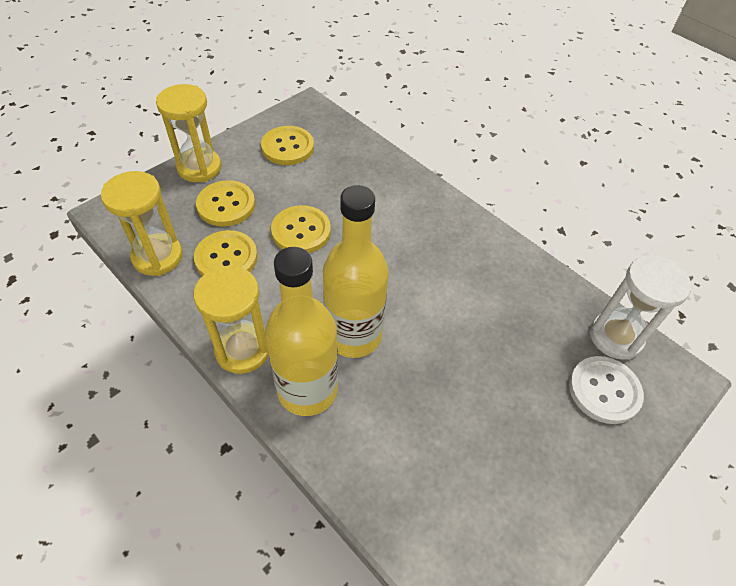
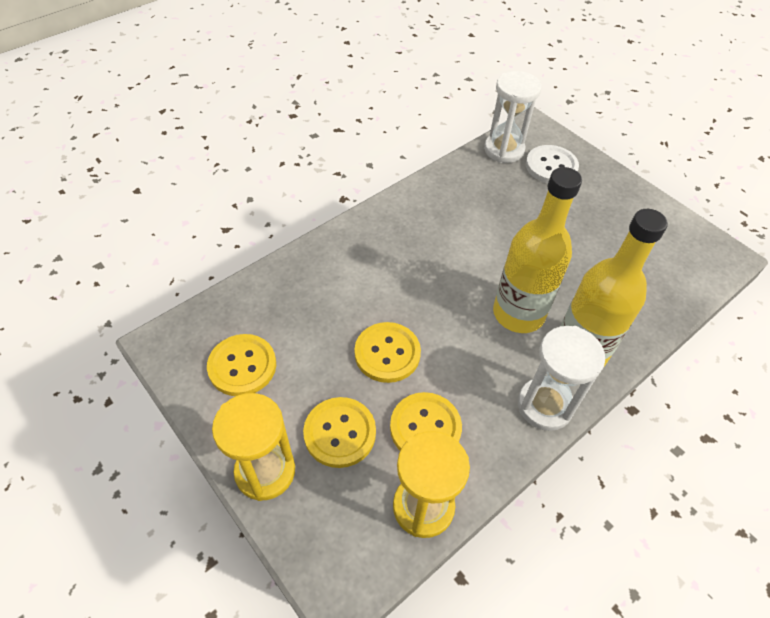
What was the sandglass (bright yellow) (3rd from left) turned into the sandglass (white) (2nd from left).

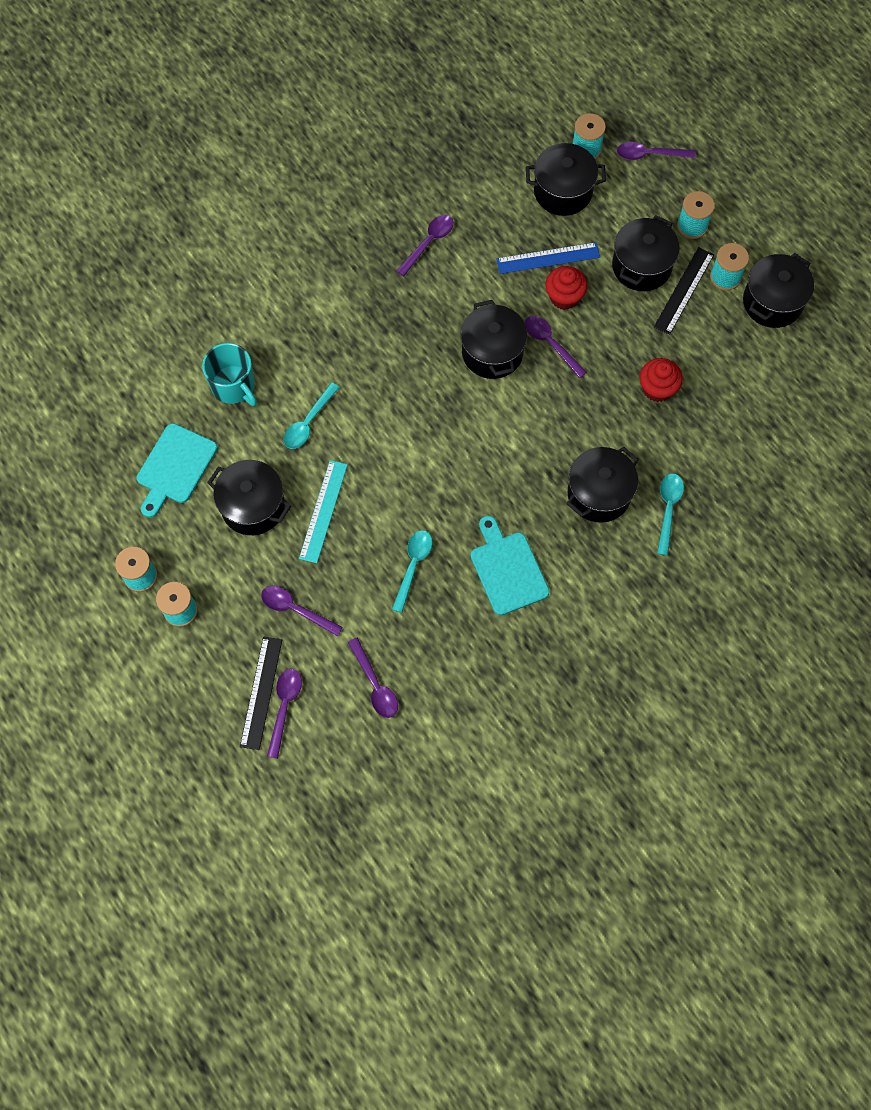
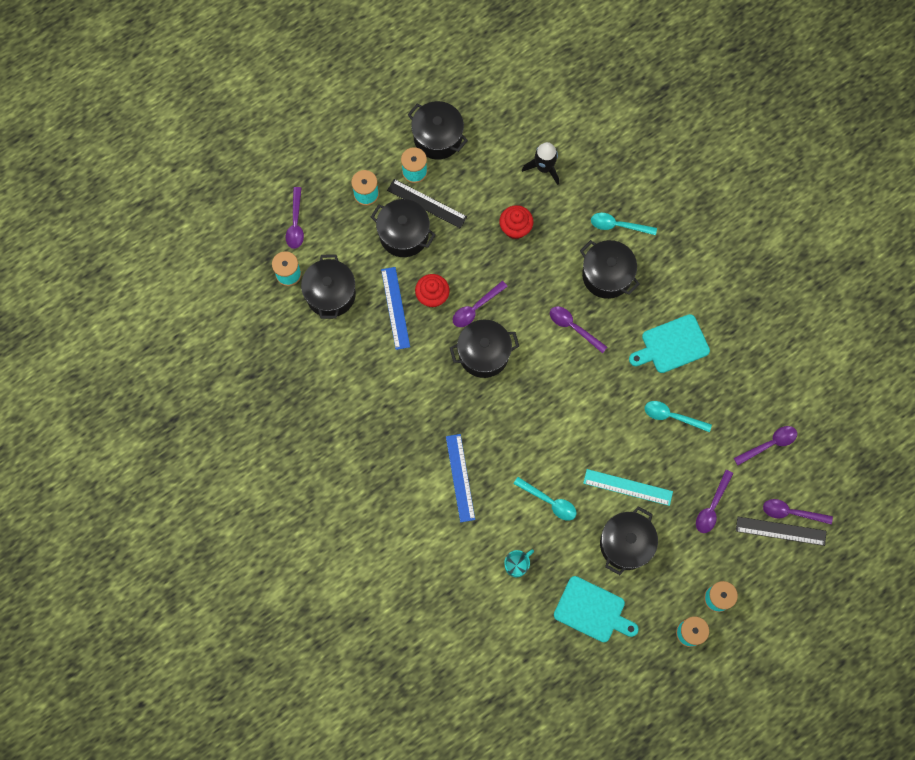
The second view gained the straightedge (blue) (2nd from left). The size of the tea mug (aqua) changed by a factor of 0.63. The second view gained the toy rocket (jet-black). The tablespoon (royal purple) (4th from left in the first image) ended up elsewhere.

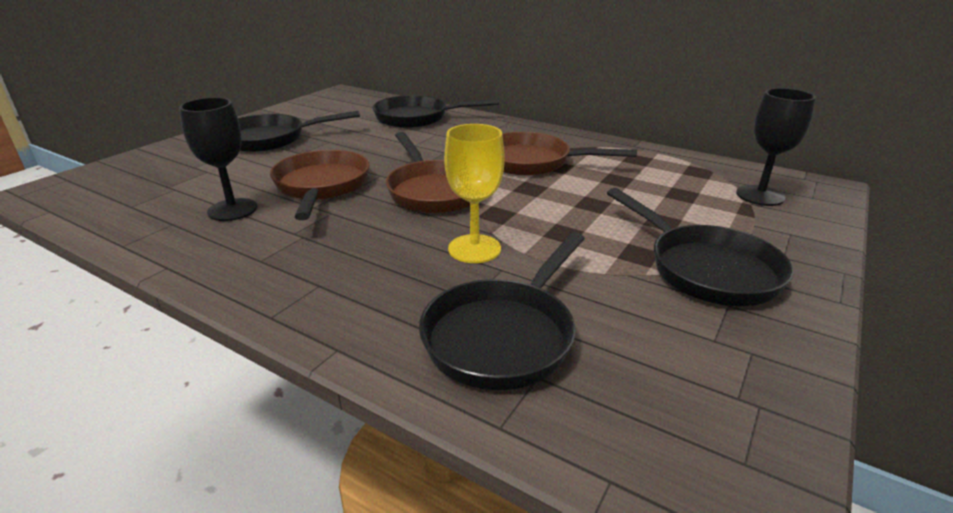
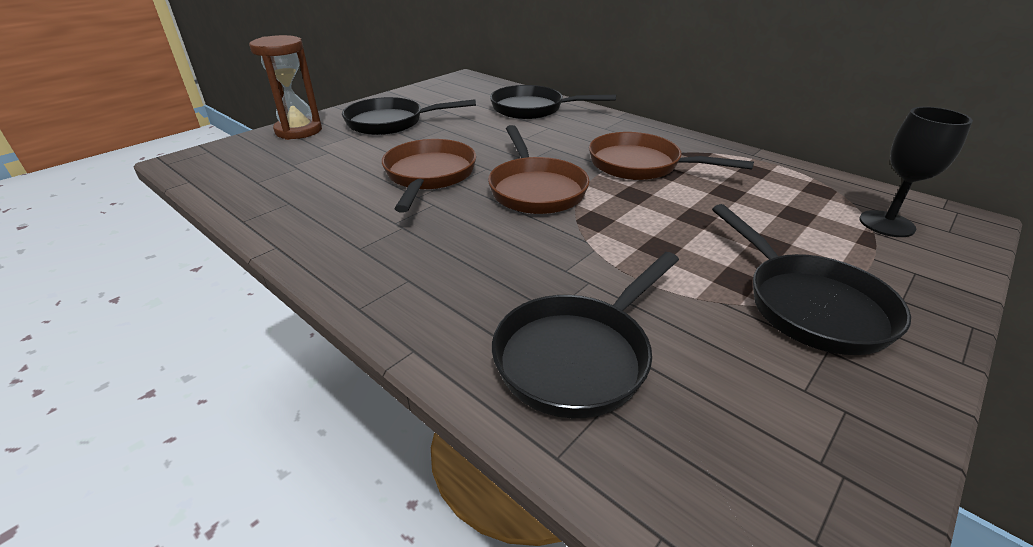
The second view gained the sandglass (brown). The second view lost the goblet (jet-black) (1st from left). The second view lost the goblet (bright yellow).

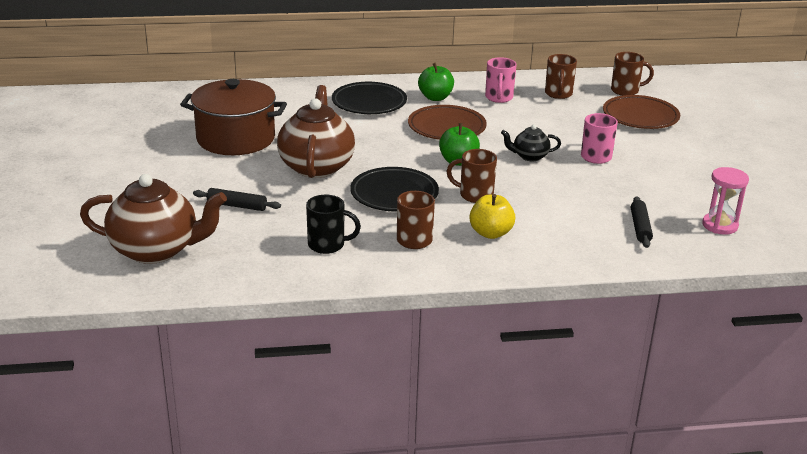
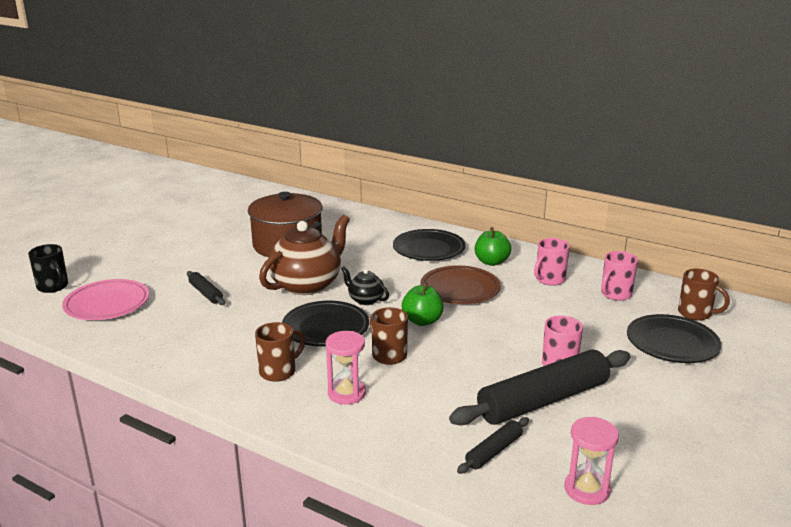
The tea mug (jet-black) ended up elsewhere. Where the china teapot (brown) (1st from left) stood, the dinner plate (rosy) came to stand. Where the toy apple (bright yellow) stood, the sandglass (rosy) (1st from left) came to stand. The china teapot (jet-black) ended up elsewhere. The second view gained the dough roller (jet-black) (3rd from left). What was the tea mug (brown) (3rd from left) turned into the tea mug (rosy) (3rd from left). What was the dinner plate (brown) (2nd from left) turned into the dinner plate (jet-black) (3rd from left).

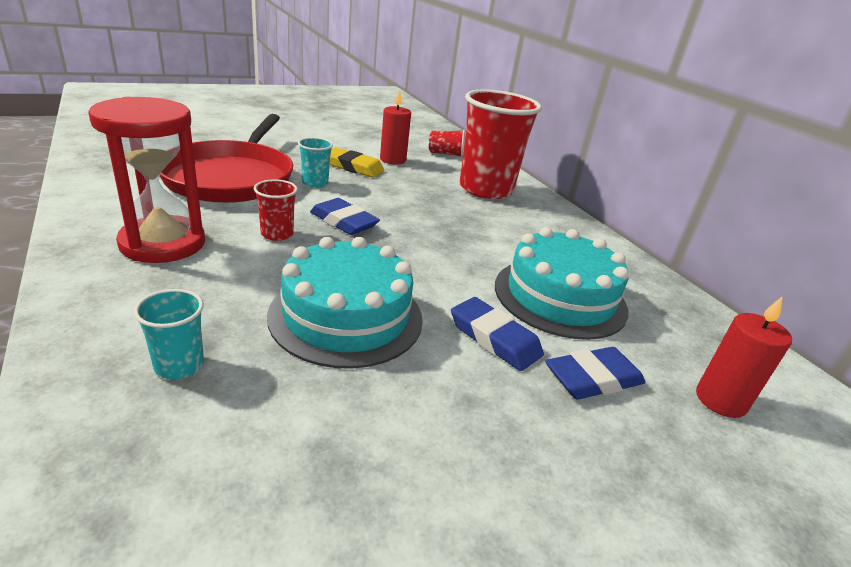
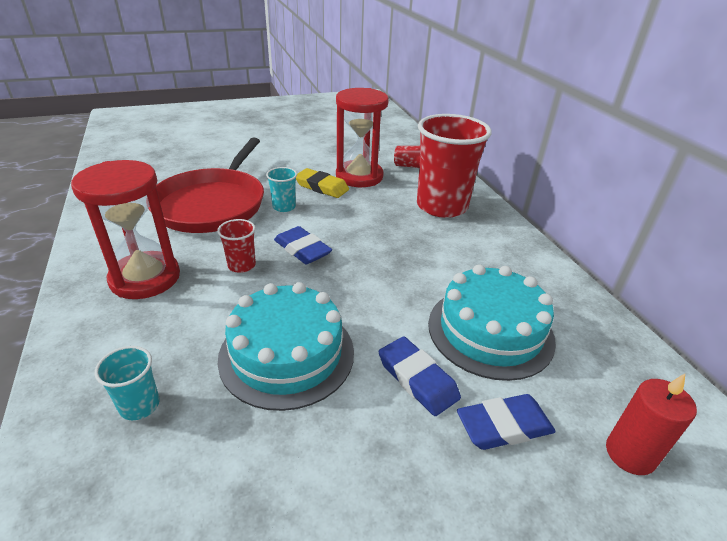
Where the wax candle (crimson) (1st from left) stood, the sandglass (crimson) (2nd from left) came to stand.

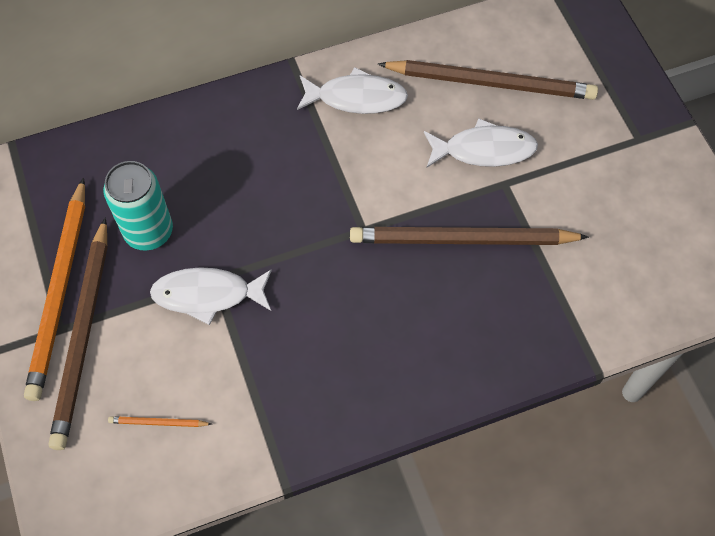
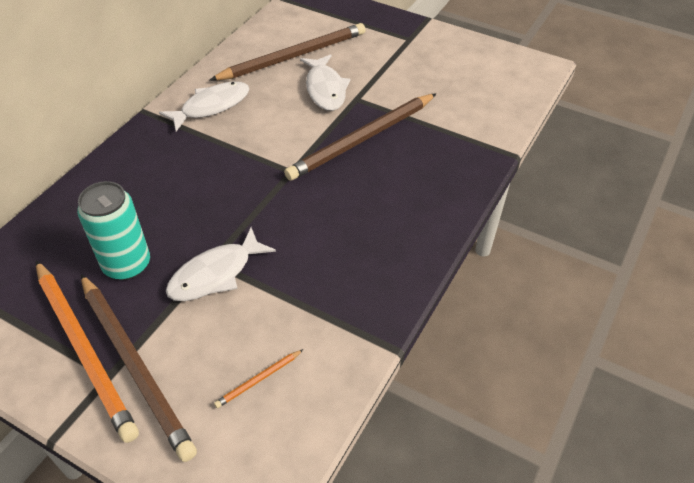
The fish (white) (3rd from left) ended up facing another way, 120 degrees clockwise from before.

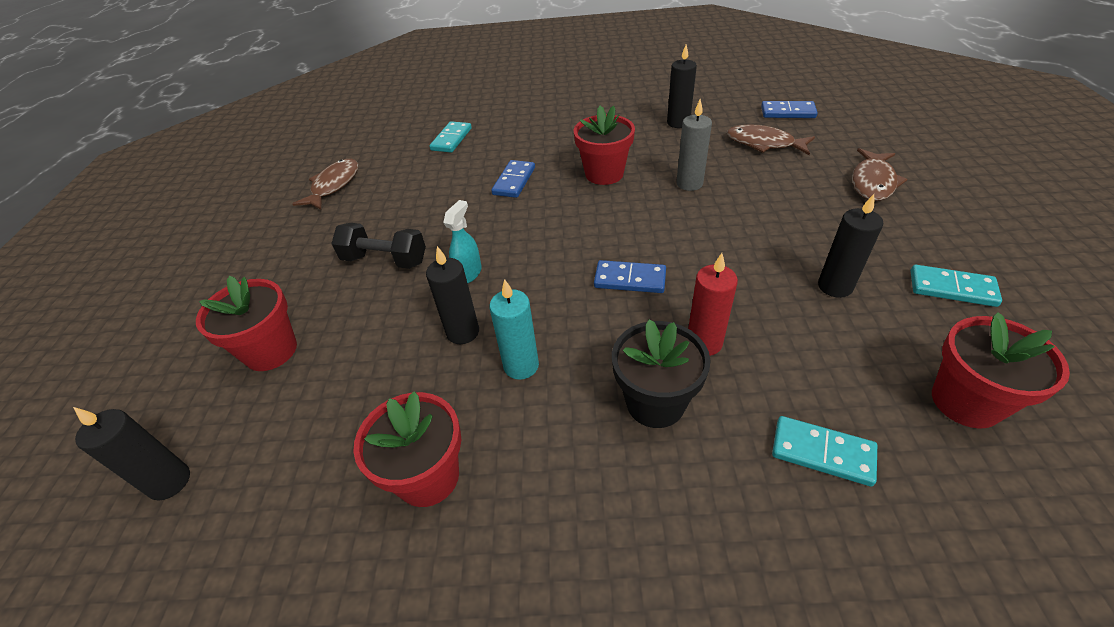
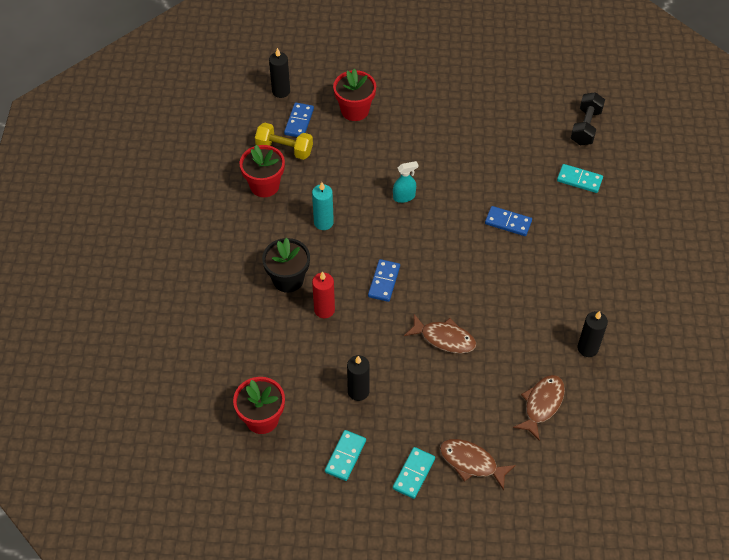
The second view gained the dumbbell (bright yellow). The domino (blue) (3rd from left in the first image) ended up elsewhere. The sprayer (aqua) ended up facing another way, 45 degrees counterclockwise from before. The domino (aqua) (2nd from left) ended up elsewhere. The fish (brown) (1st from left) ended up elsewhere. The dumbbell (jet-black) ended up elsewhere. The second view lost the wax candle (jet-black) (2nd from left). The second view lost the potted plant (crimson) (3rd from left). The second view lost the wax candle (gray).

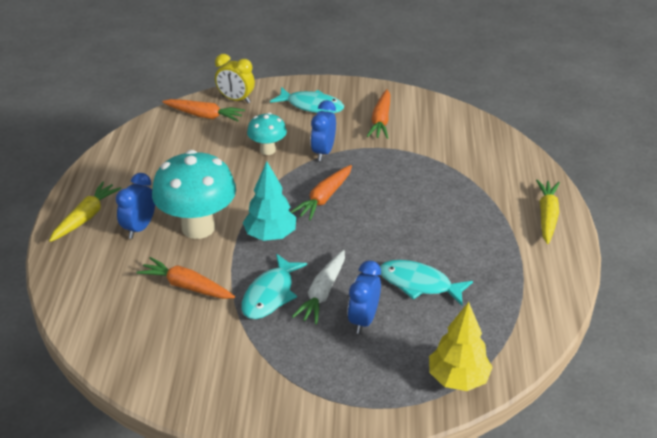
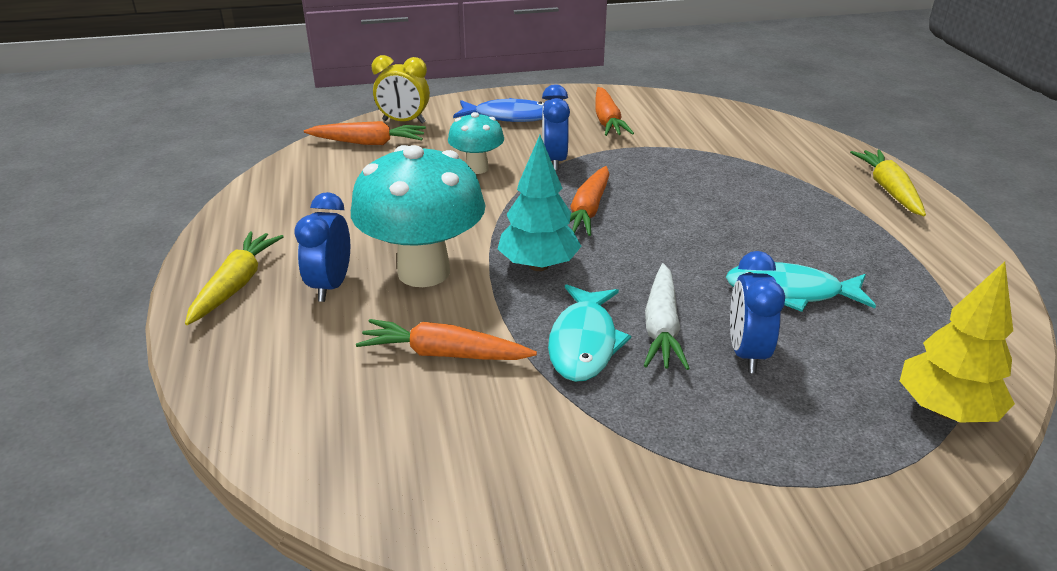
What was the fish (aqua) (2nd from left) turned into the fish (blue).

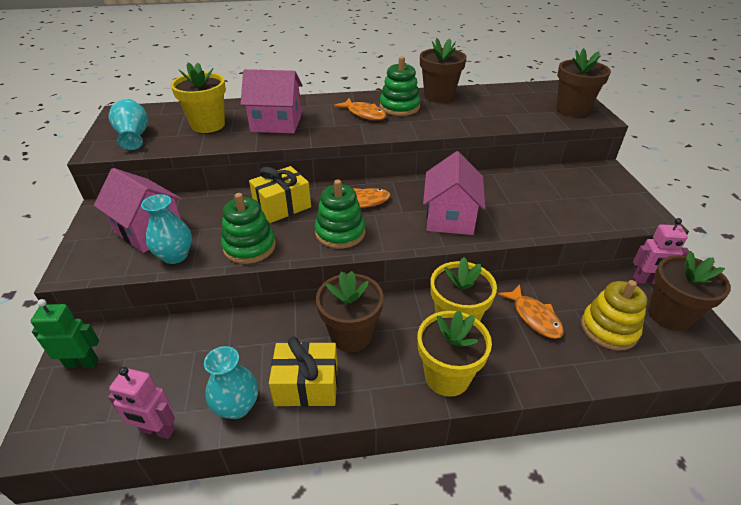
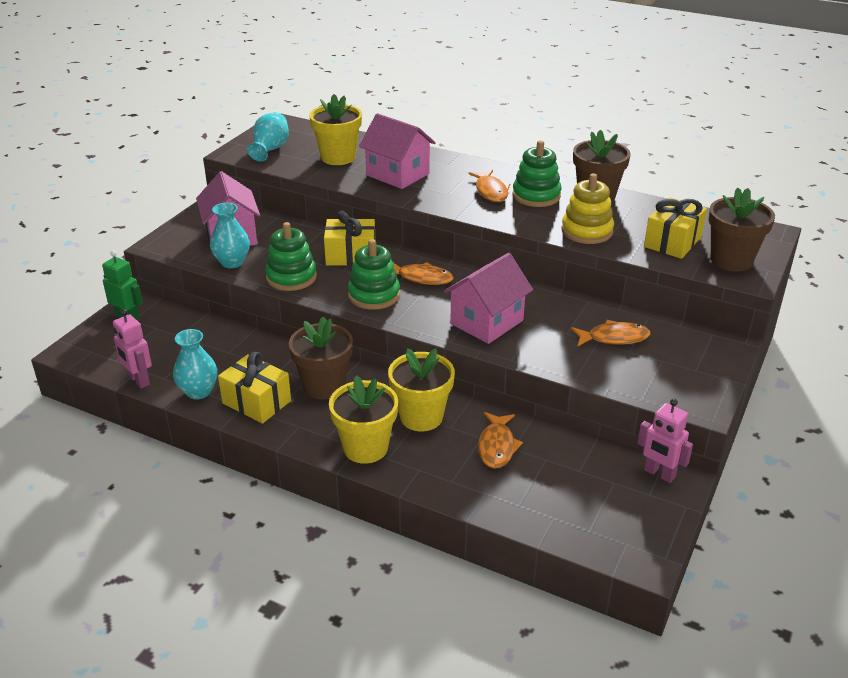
The ring stacker (bright yellow) ended up elsewhere. The second view gained the fish (orange-coloured) (4th from left). The second view gained the wrapped gift (bright yellow) (3rd from left). The second view lost the potted plant (brown) (4th from left).

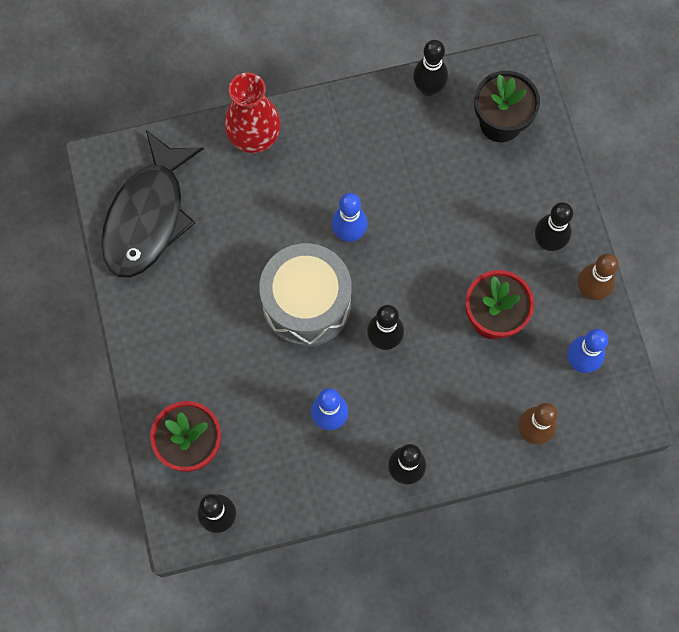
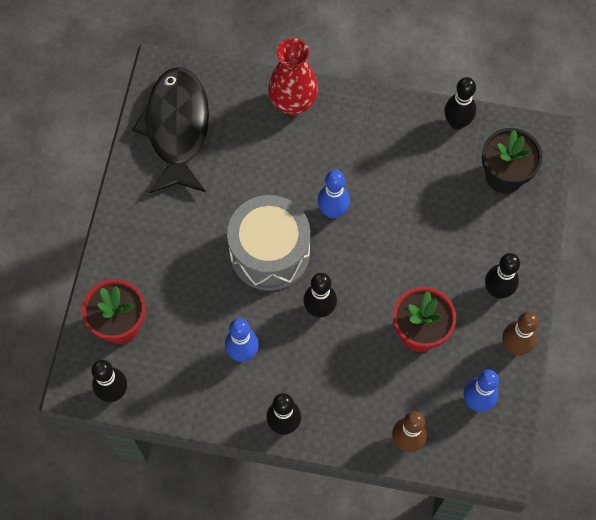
The fish (jet-black) ended up facing another way, 135 degrees clockwise from before.

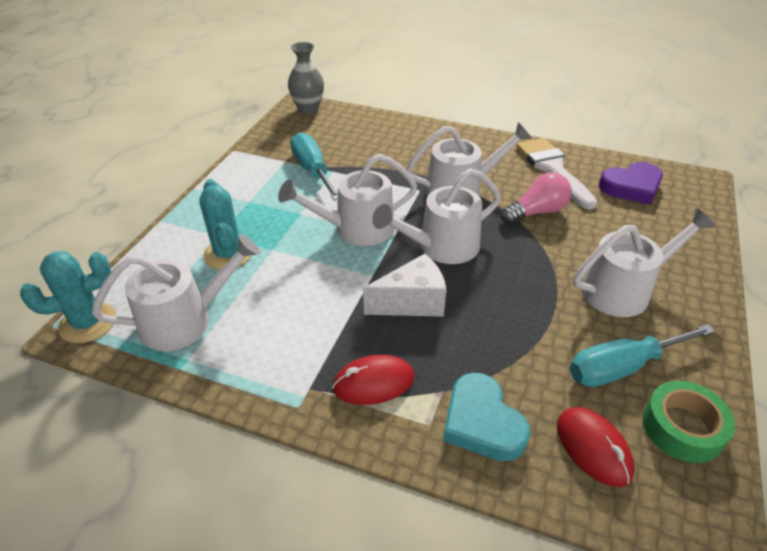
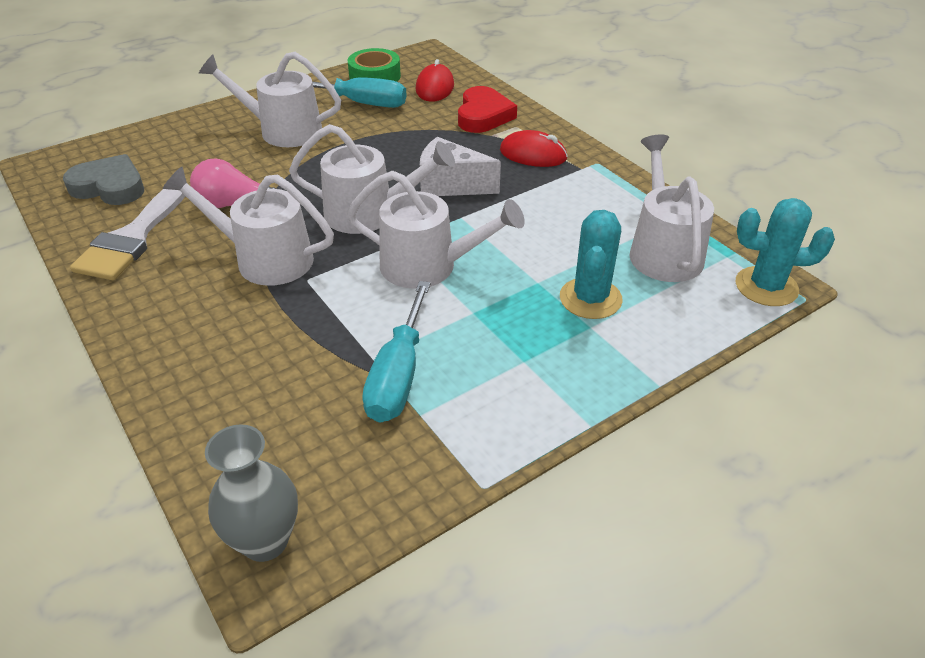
What was the love heart (royal purple) turned into the love heart (gray). What was the love heart (aqua) turned into the love heart (crimson). The sprinkling can (white) (1st from left in the first image) ended up facing another way, 75 degrees clockwise from before.

